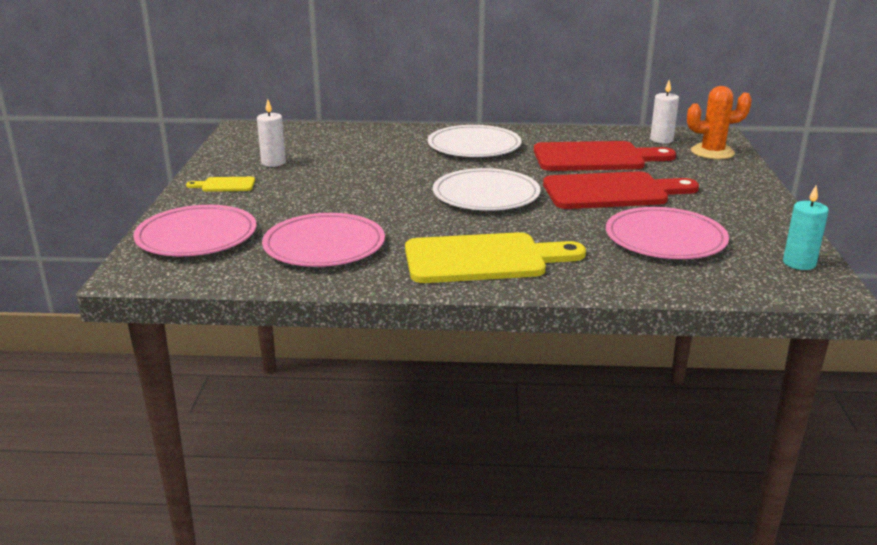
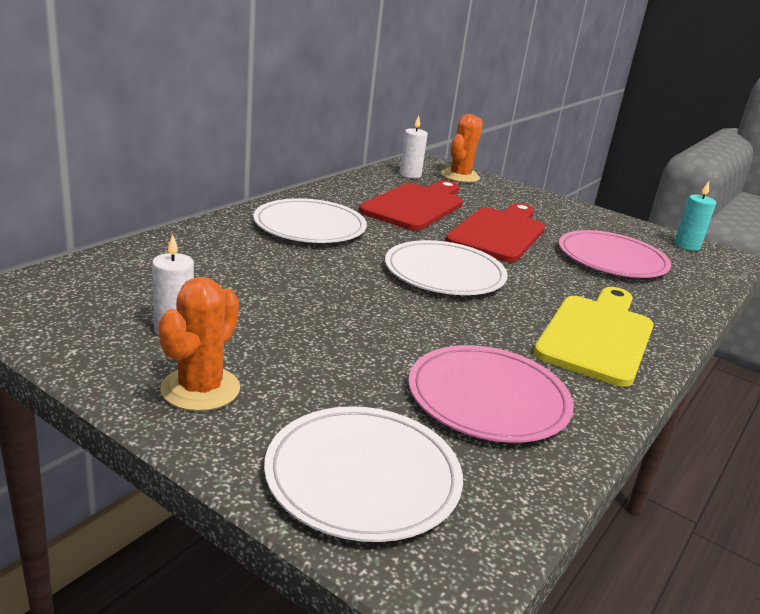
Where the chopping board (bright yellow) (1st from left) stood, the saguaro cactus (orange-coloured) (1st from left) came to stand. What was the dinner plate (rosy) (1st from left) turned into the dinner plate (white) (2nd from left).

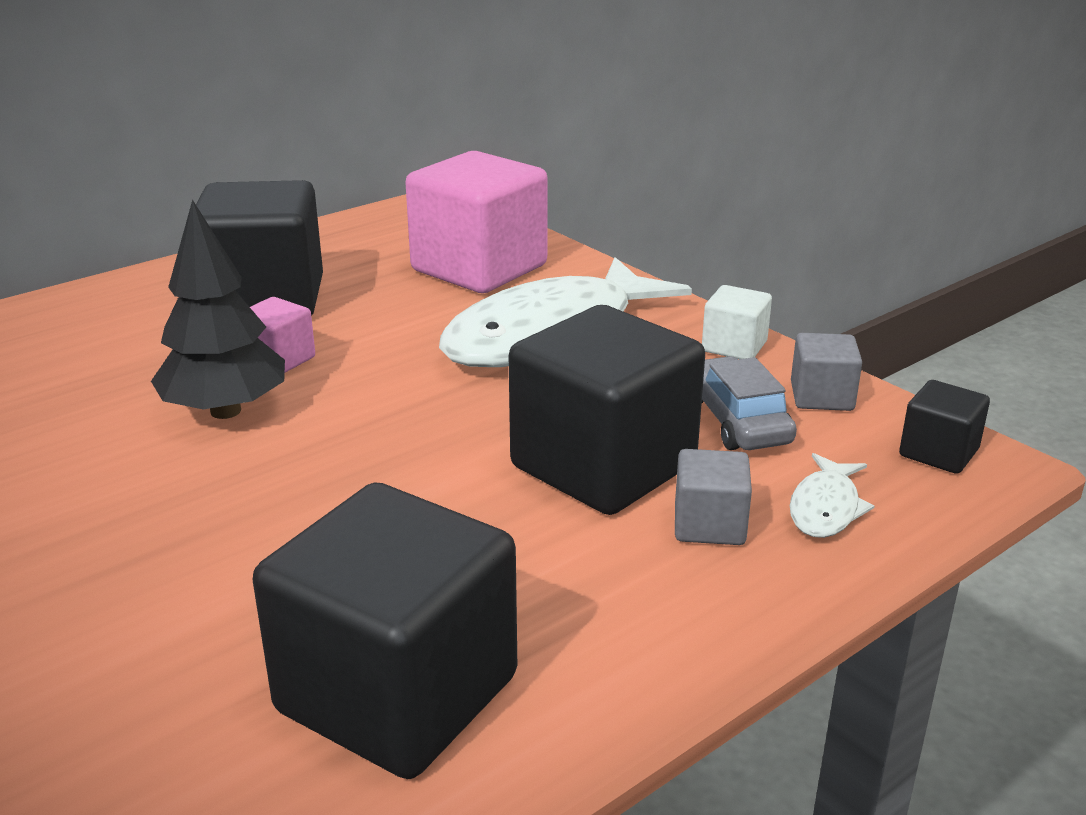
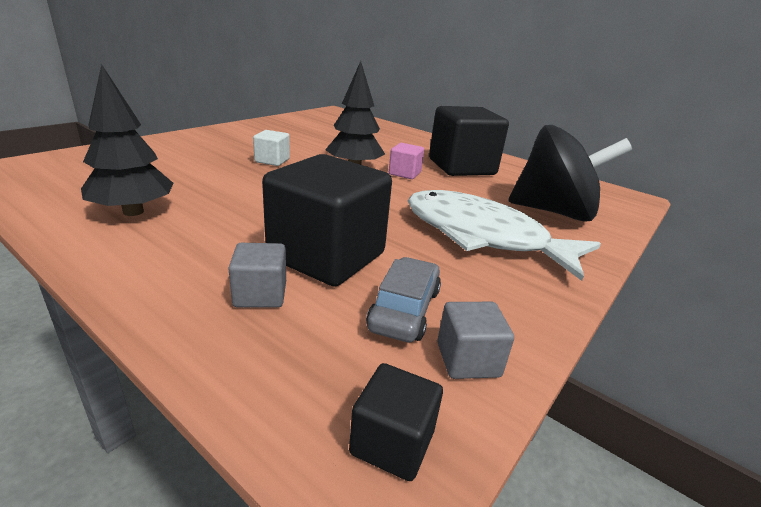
Where the solid cube (jet-black) (2nd from left) stood, the toy tree (jet-black) (1st from left) came to stand. The solid cube (white) ended up elsewhere. The car (gray) ended up facing another way, 45 degrees counterclockwise from before. Where the solid cube (rosy) (2nd from left) stood, the spinning top (jet-black) came to stand. The second view lost the fish (white) (2nd from left).

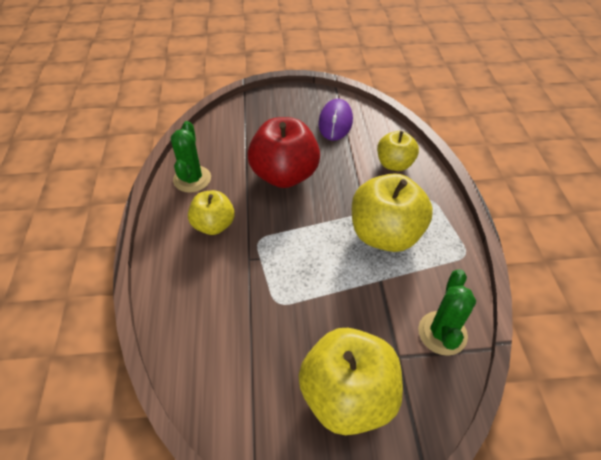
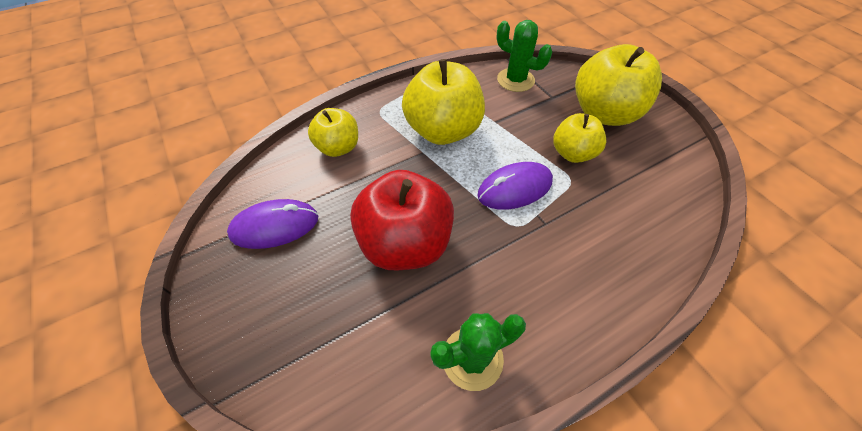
The second view gained the PC mouse (royal purple) (2nd from left). The saguaro cactus (emerald) (2nd from left) ended up facing another way, 45 degrees clockwise from before. The toy apple (bright yellow) (1st from left in the first image) ended up elsewhere.

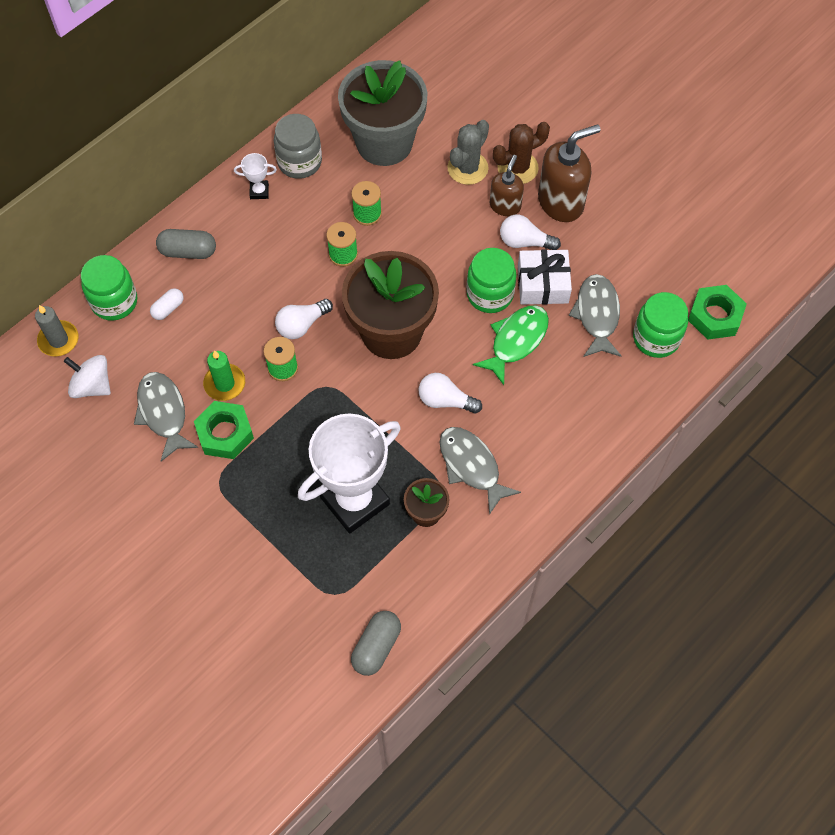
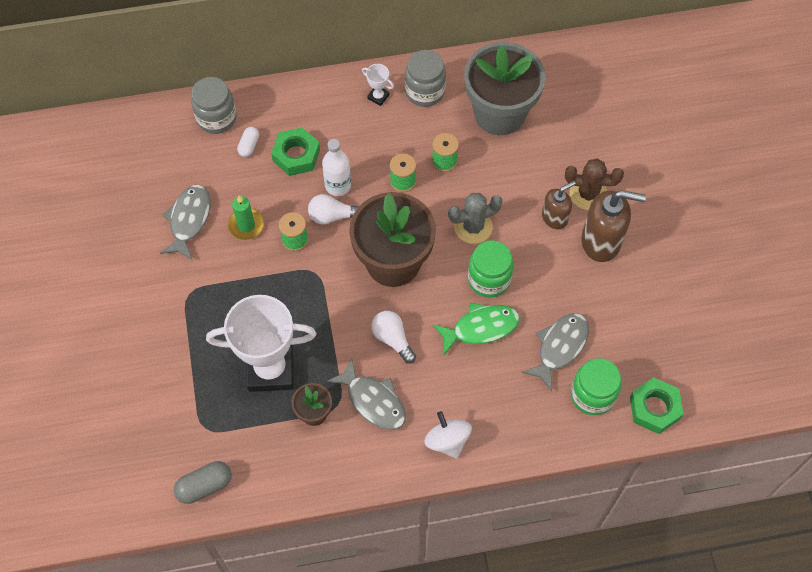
What was the jar (emerald) (1st from left) turned into the jar (gray) (1st from left). The pill (white) ended up facing another way, 60 degrees counterclockwise from before. The hex nut (emerald) (1st from left) ended up elsewhere. The second view gained the drink bottle (white). The fish (gray) (2nd from left) ended up facing another way, 135 degrees clockwise from before. The spinning top (white) ended up elsewhere. The saguaro cactus (gray) ended up elsewhere. The second view lost the wax candle (gray). The second view lost the pill (gray) (1st from left). The second view lost the bulb (white) (3rd from left). The second view lost the wrapped gift (white).

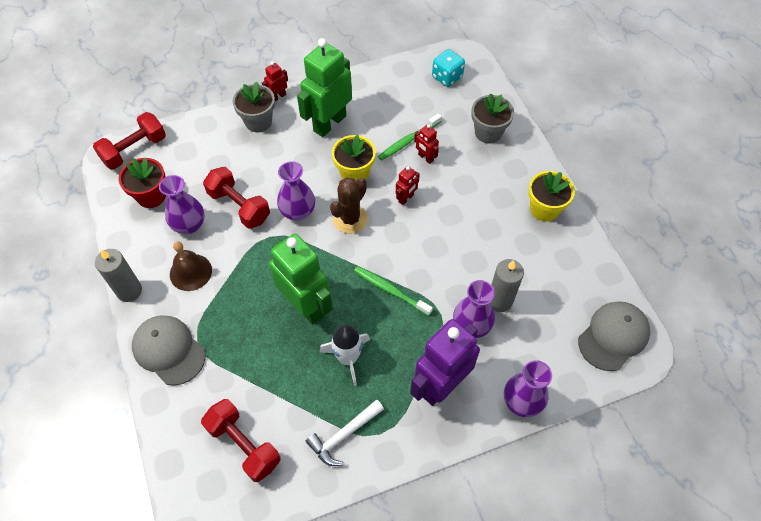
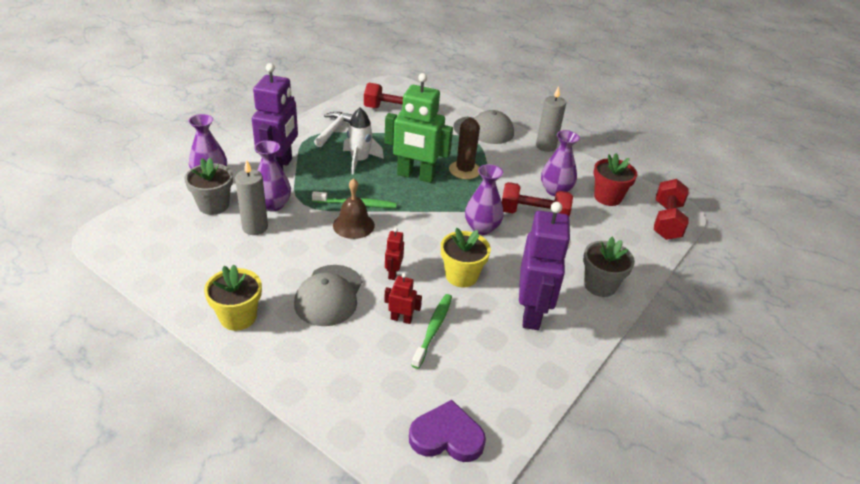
The potted plant (gray) (2nd from left in the first image) ended up elsewhere. The baseball cap (gray) (2nd from left in the first image) ended up elsewhere. The hand bell (brown) ended up elsewhere. Where the die (aqua) stood, the love heart (royal purple) came to stand. The saguaro cactus (brown) ended up elsewhere. What was the robot (emerald) (2nd from left) turned into the robot (royal purple) (2nd from left). The second view lost the robot (crimson) (1st from left).

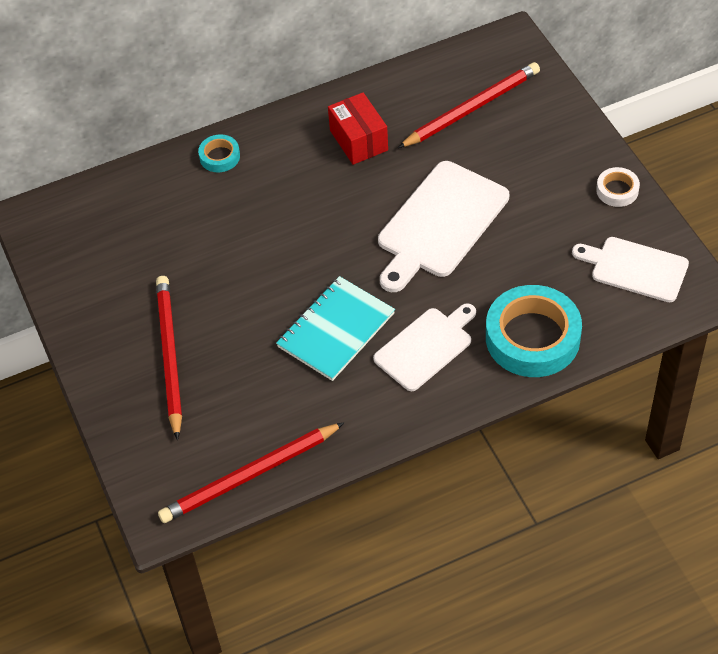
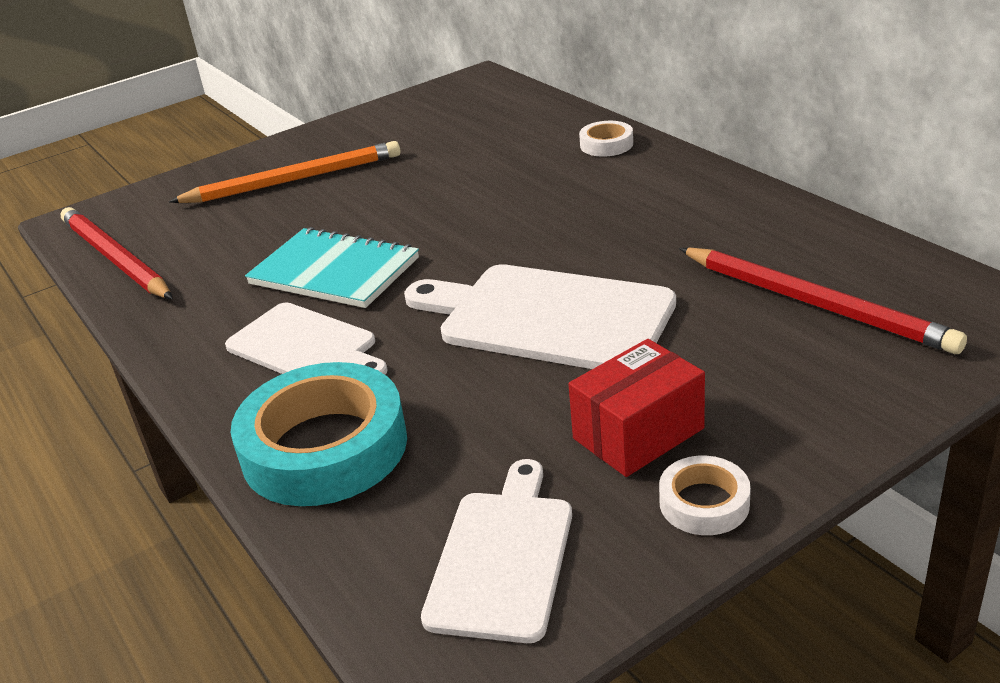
What was the pencil (crimson) (1st from left) turned into the pencil (orange-coloured). The box (crimson) ended up elsewhere. What was the sticky tape (aqua) (1st from left) turned into the sticky tape (white) (1st from left).

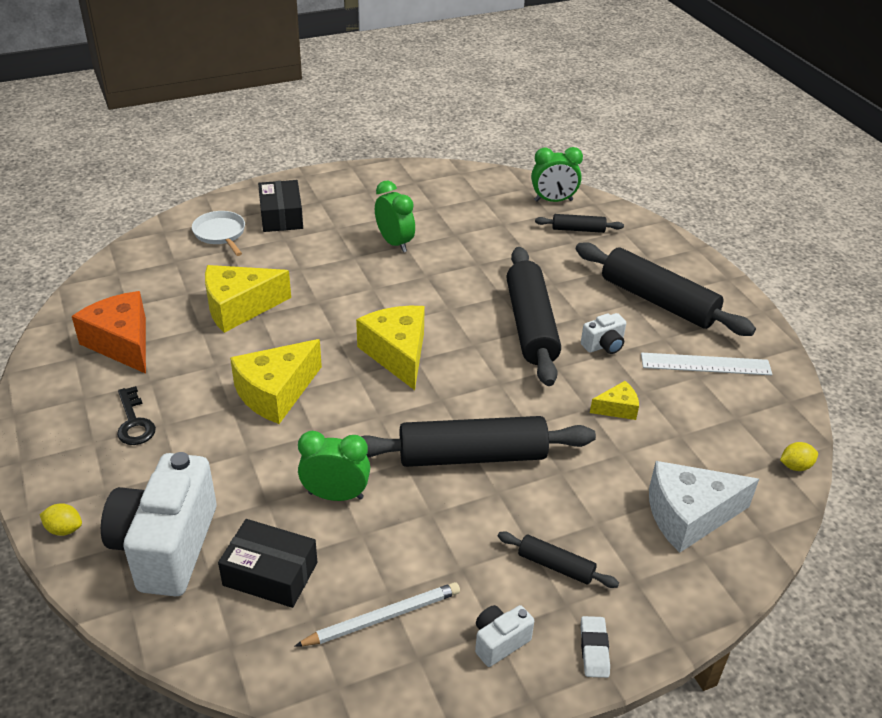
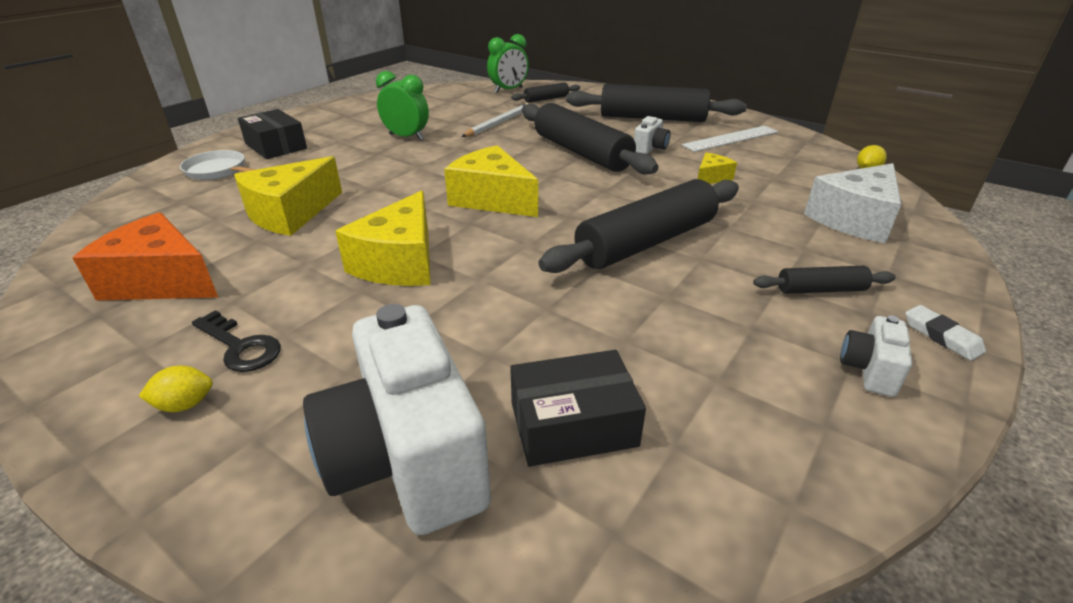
The toy lemon (bright yellow) (1st from left) ended up elsewhere. The pencil (white) ended up elsewhere. The second view lost the bedside clock (emerald) (1st from left).

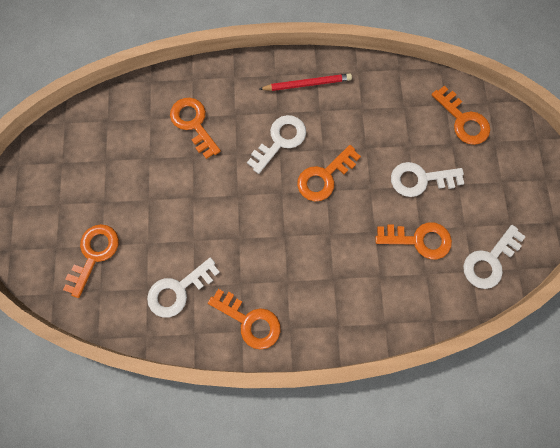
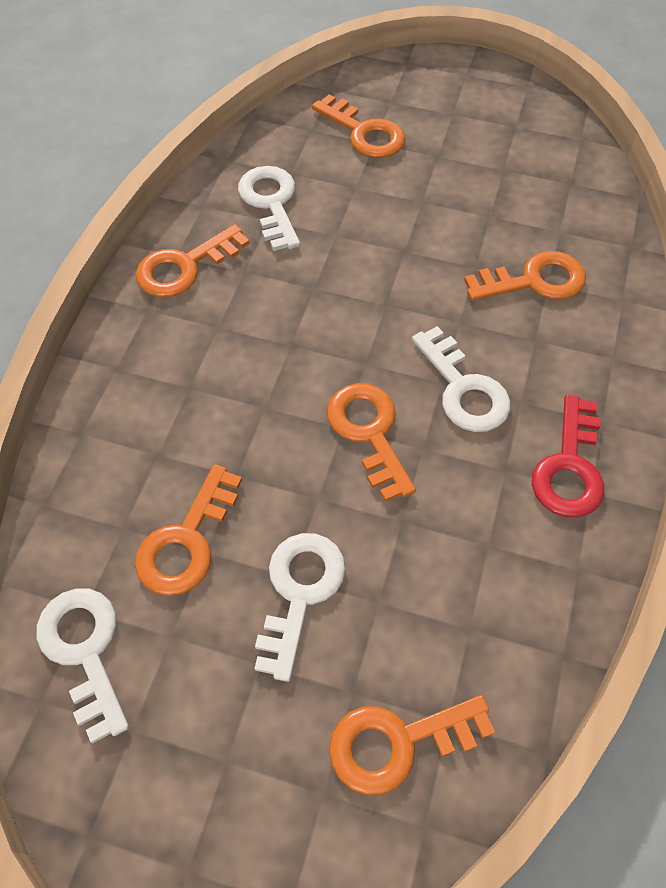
Where the pencil (crimson) stood, the door key (crimson) came to stand.

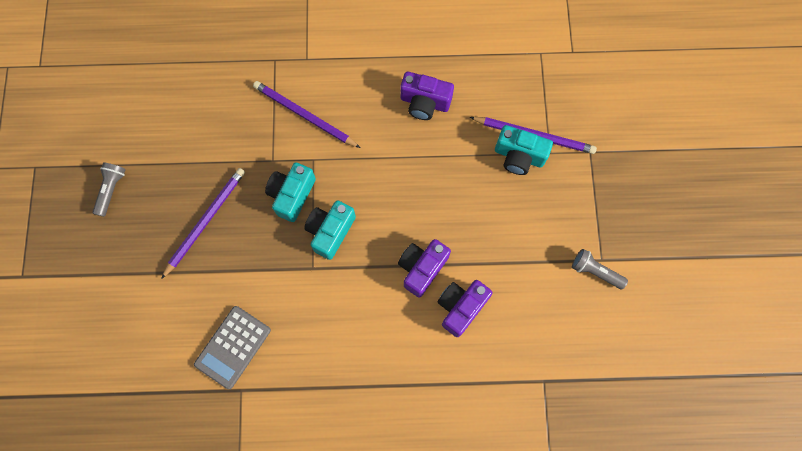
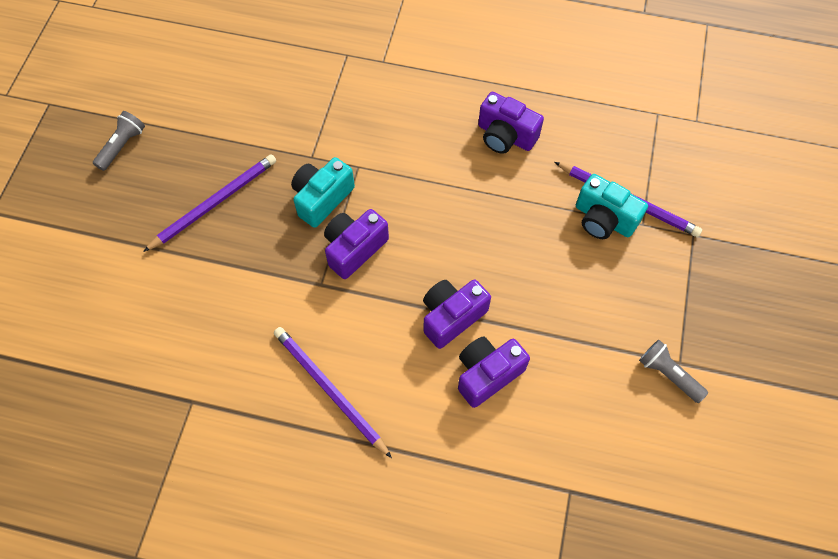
The pencil (royal purple) (2nd from left) ended up elsewhere. What was the photo camera (aqua) (2nd from left) turned into the photo camera (royal purple) (1st from left). The second view lost the adding machine (gray).

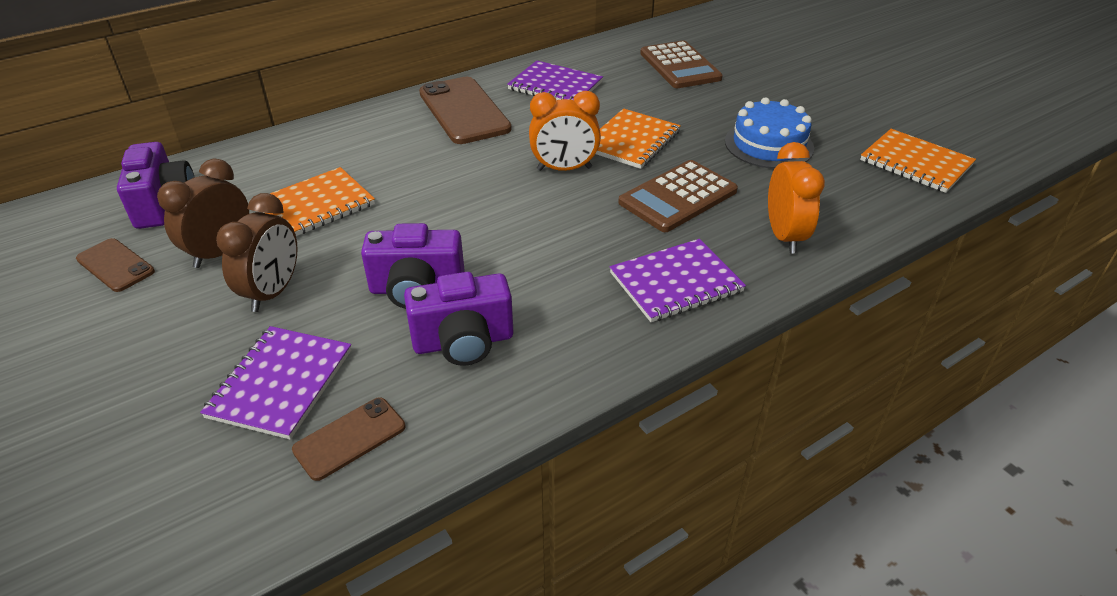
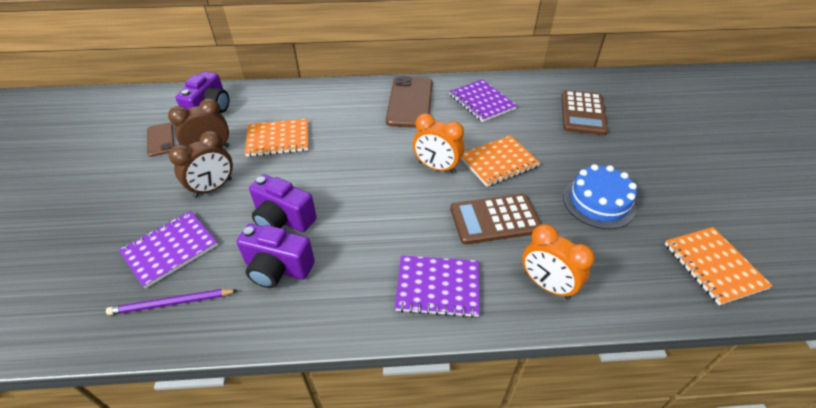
Where the mobile phone (brown) (2nd from left) stood, the pencil (royal purple) came to stand. The bedside clock (orange-coloured) (2nd from left) ended up facing another way, 105 degrees clockwise from before.

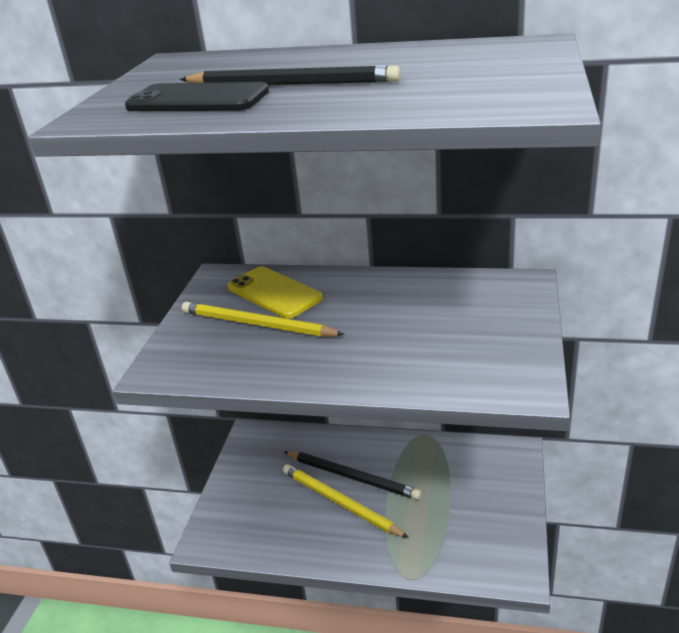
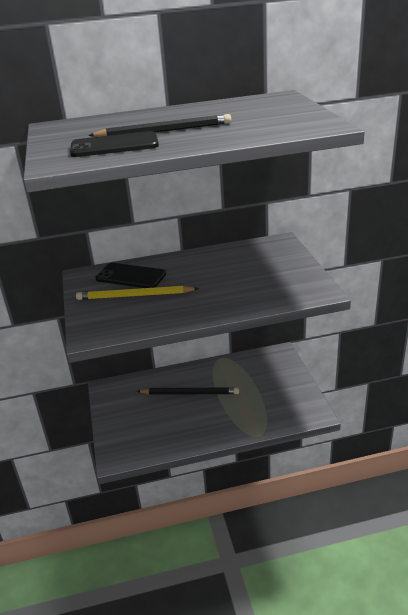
What was the mobile phone (bright yellow) turned into the mobile phone (jet-black) (2nd from left). The second view lost the pencil (bright yellow) (2nd from left).

